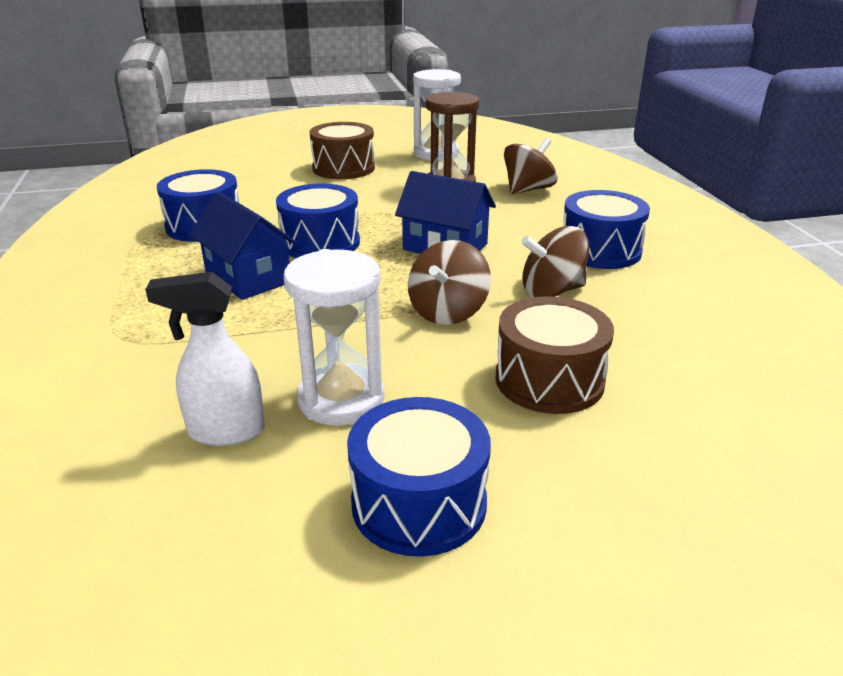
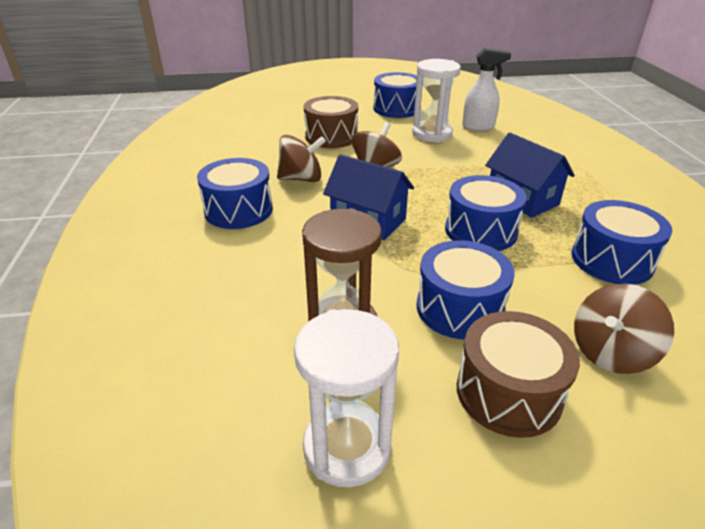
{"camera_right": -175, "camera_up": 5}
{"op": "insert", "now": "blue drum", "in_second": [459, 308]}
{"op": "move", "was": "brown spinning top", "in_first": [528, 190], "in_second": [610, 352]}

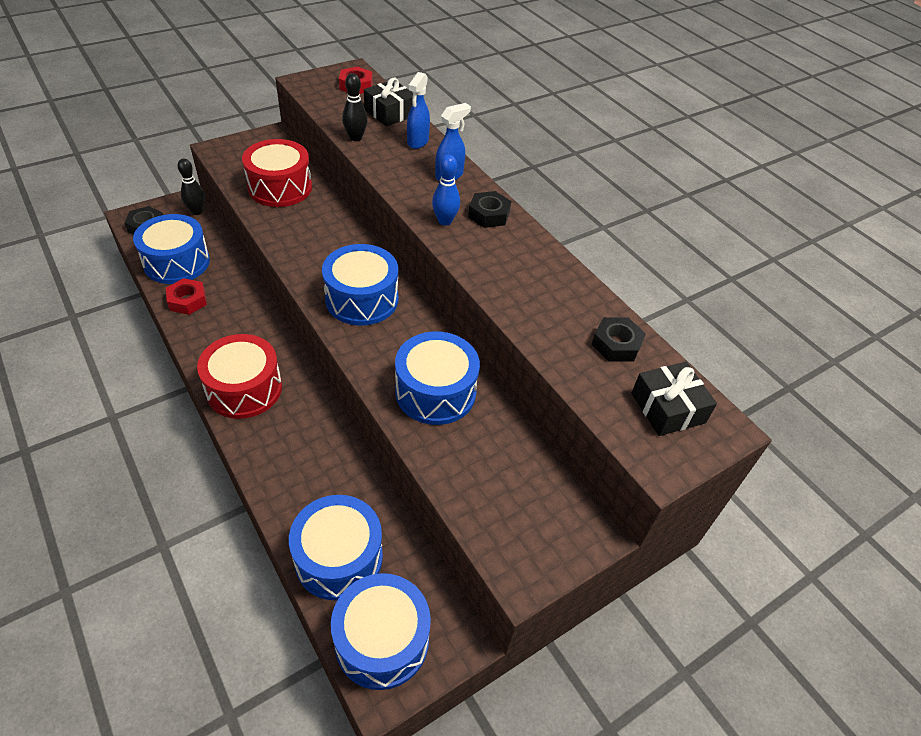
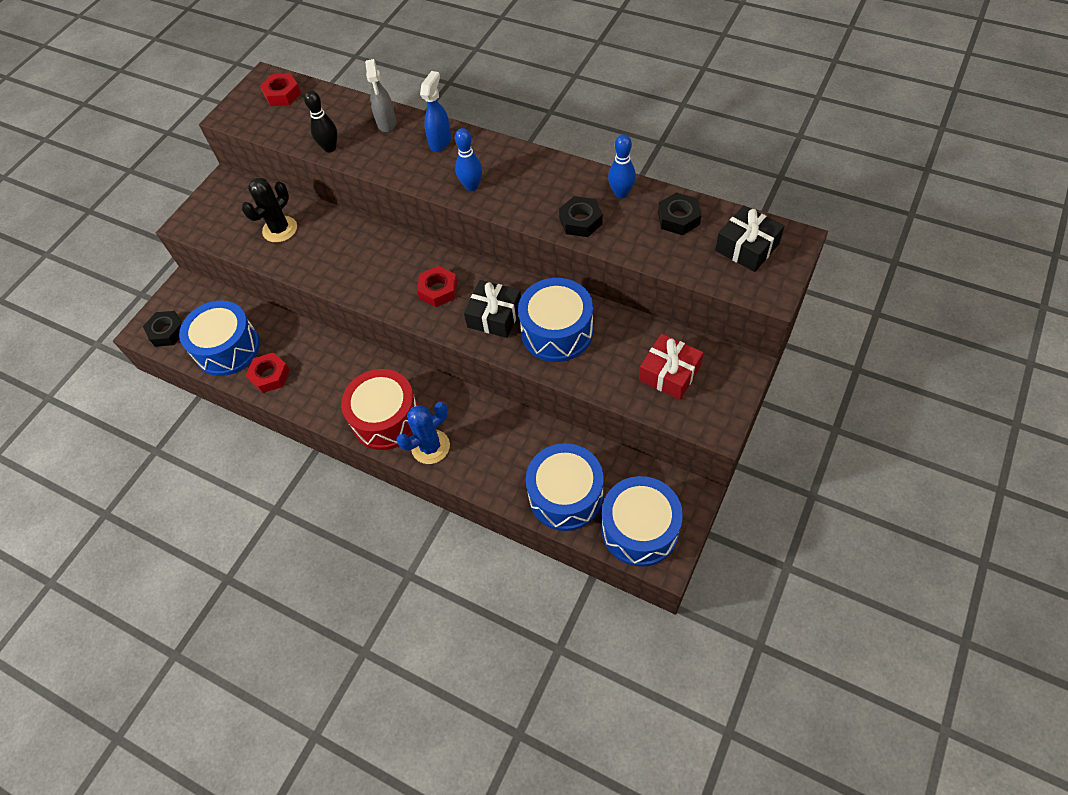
{"camera_right": -20, "camera_up": 10}
{"op": "replace", "was": "red drum", "now": "black cactus", "in_first": [280, 187], "in_second": [280, 229]}
{"op": "recolor", "was": "blue spray bottle", "now": "grey spray bottle", "in_first": [417, 142], "in_second": [386, 123]}
{"op": "insert", "now": "blue cactus", "in_second": [430, 447]}
{"op": "replace", "was": "blue drum", "now": "red nut", "in_first": [362, 299], "in_second": [438, 290]}
{"op": "move", "was": "black gift", "in_first": [390, 113], "in_second": [494, 316]}
{"op": "move", "was": "black nut", "in_first": [489, 214], "in_second": [580, 221]}
{"op": "insert", "now": "blue bowling pin", "in_second": [621, 193]}
{"op": "insert", "now": "red gift", "in_second": [669, 373]}
{"op": "delete", "was": "black bowling pin", "in_first": [197, 211]}

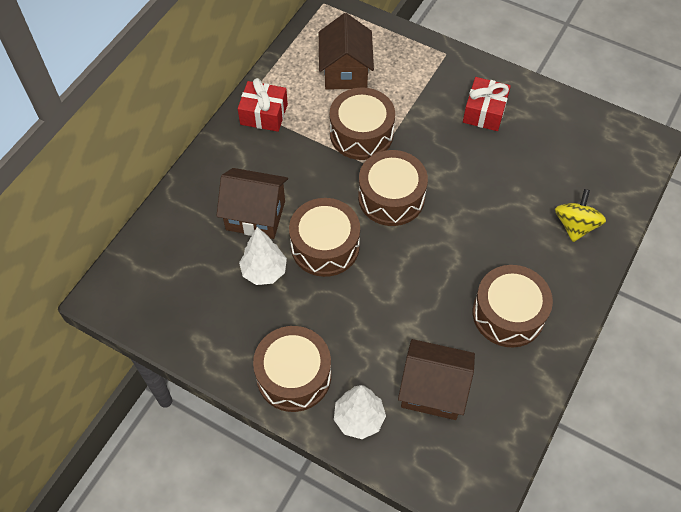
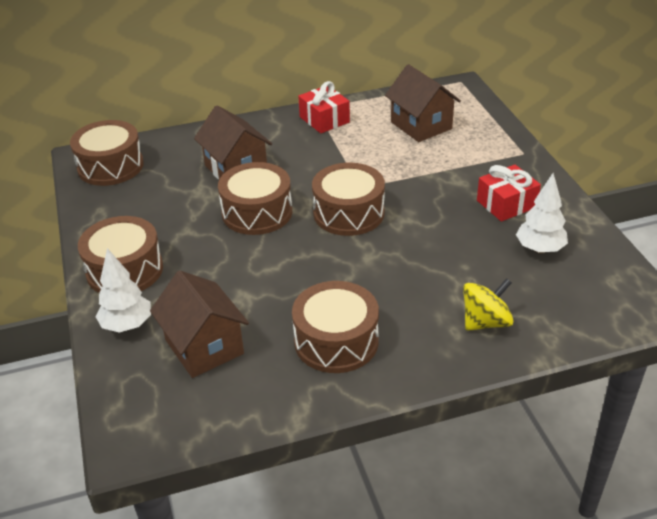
{"camera_right": 45, "camera_up": -20}
{"op": "move", "was": "brown drum", "in_first": [361, 134], "in_second": [110, 166]}
{"op": "rotate", "was": "brown house", "in_first": [345, 72], "in_second": [421, 125], "clockwise": -75}
{"op": "move", "was": "white tree", "in_first": [264, 271], "in_second": [539, 249]}

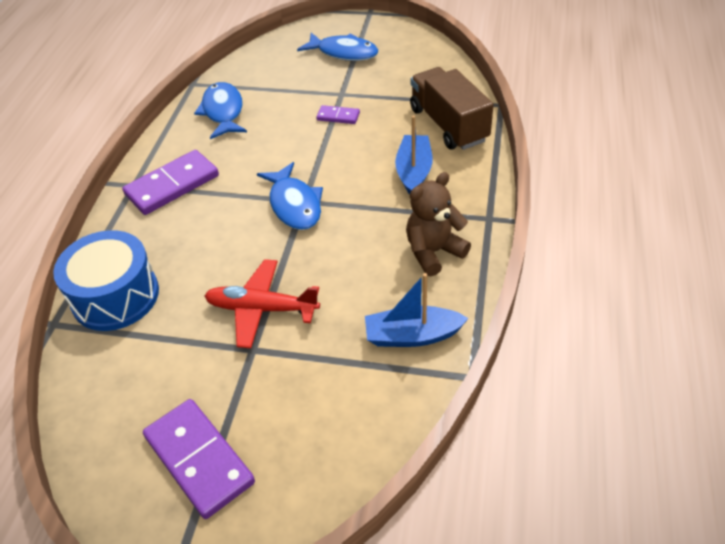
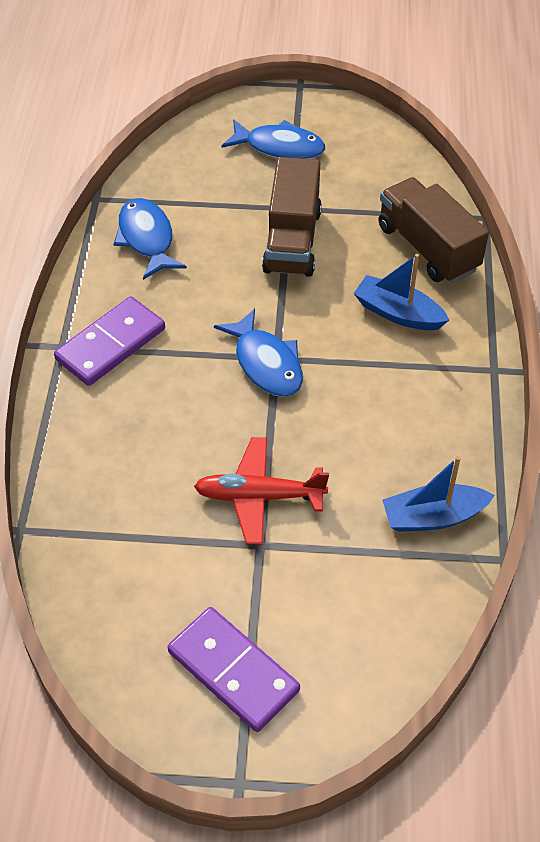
{"camera_right": -10, "camera_up": 5}
{"op": "replace", "was": "purple domino", "now": "brown truck", "in_first": [338, 116], "in_second": [292, 241]}
{"op": "rotate", "was": "blue boat", "in_first": [414, 171], "in_second": [398, 313], "clockwise": -60}
{"op": "delete", "was": "blue drum", "in_first": [115, 296]}
{"op": "delete", "was": "brown teddy bear", "in_first": [433, 252]}

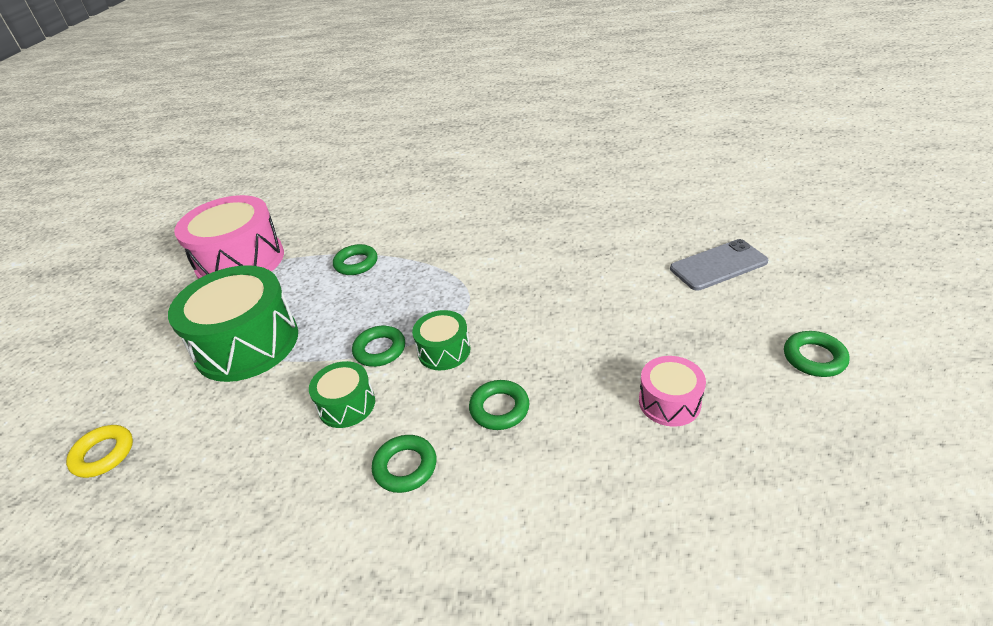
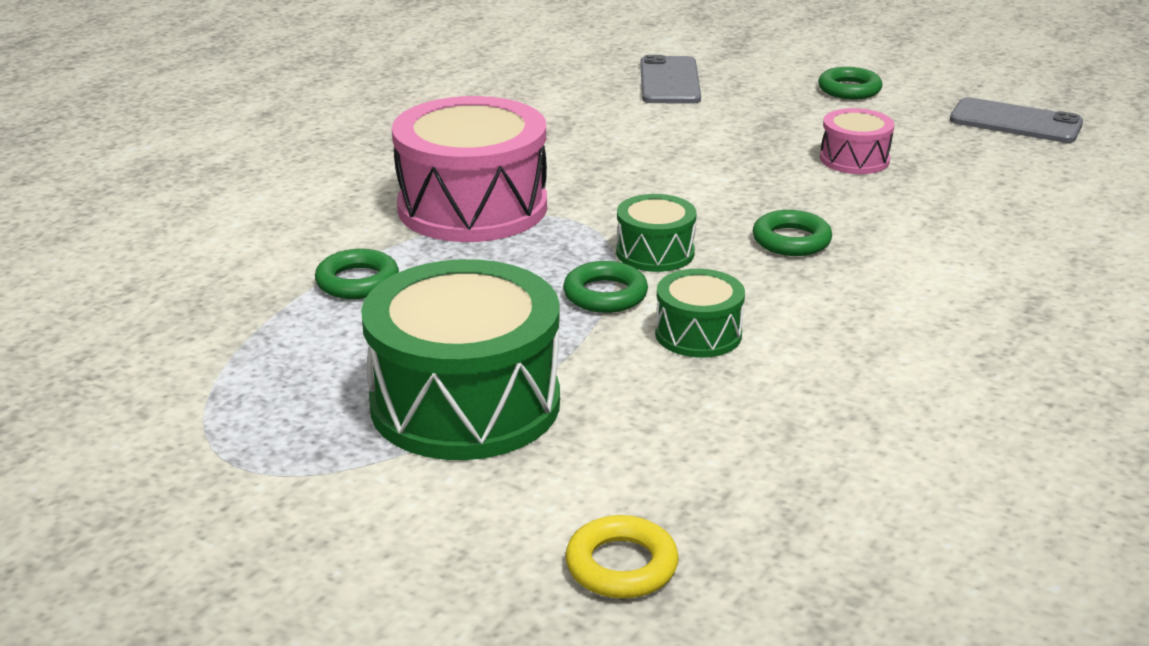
{"camera_right": -70, "camera_up": -10}
{"op": "move", "was": "pink drum", "in_first": [241, 261], "in_second": [472, 207]}
{"op": "insert", "now": "grey phone", "in_second": [1015, 122]}
{"op": "delete", "was": "green ring", "in_first": [405, 467]}

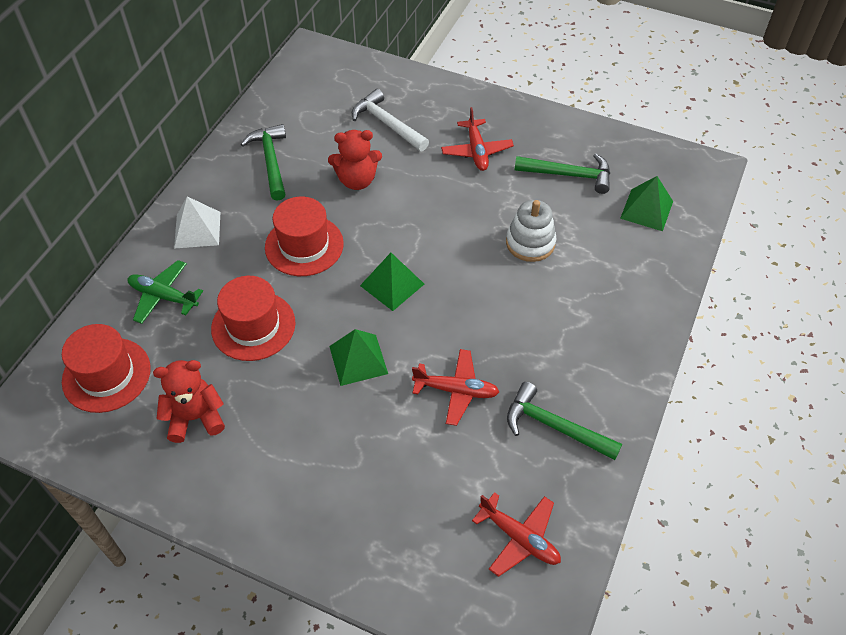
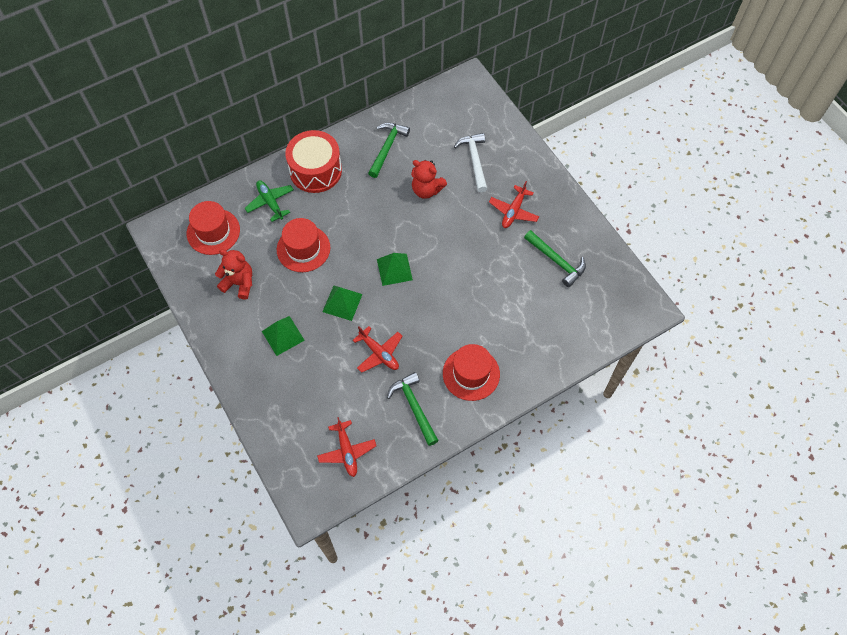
{"camera_right": 35, "camera_up": 10}
{"op": "move", "was": "green pyramid", "in_first": [646, 209], "in_second": [283, 335]}
{"op": "replace", "was": "white pyramid", "now": "red drum", "in_first": [197, 230], "in_second": [315, 170]}
{"op": "move", "was": "red hat", "in_first": [304, 245], "in_second": [471, 374]}
{"op": "delete", "was": "white stacking toy", "in_first": [530, 243]}

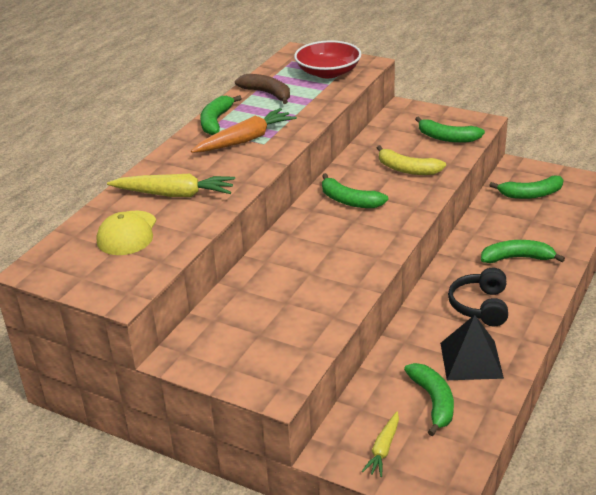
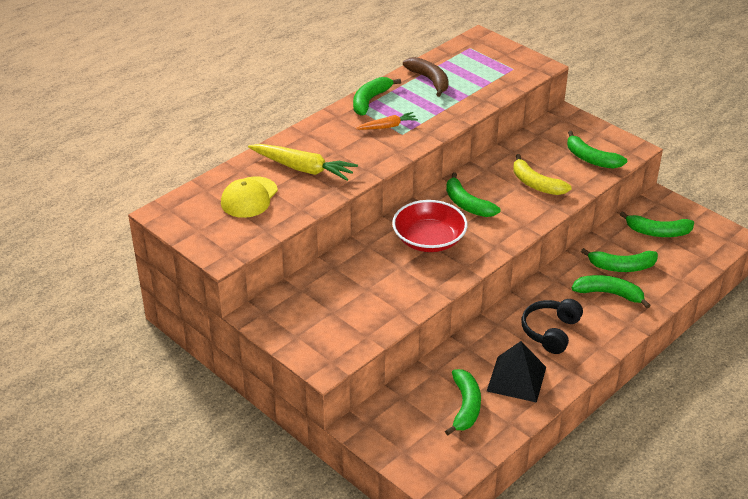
{"camera_right": 15, "camera_up": 5}
{"op": "resize", "was": "orange carrot", "in_first": [245, 140], "in_second": [387, 126], "ratio": 0.58}
{"op": "move", "was": "red bowl", "in_first": [328, 72], "in_second": [429, 239]}
{"op": "insert", "now": "green banana", "in_second": [621, 267]}
{"op": "delete", "was": "yellow carrot", "in_first": [383, 449]}

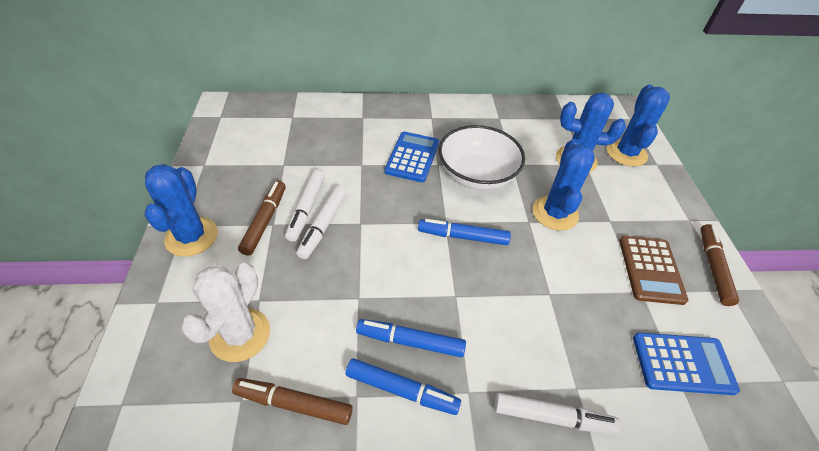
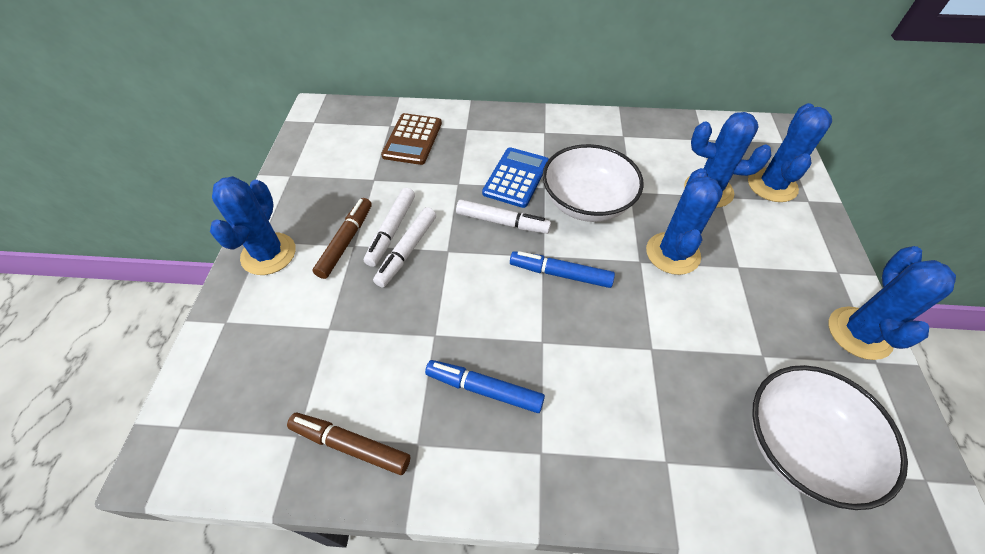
{"camera_right": 10, "camera_up": 5}
{"op": "move", "was": "brown calculator", "in_first": [650, 269], "in_second": [412, 139]}
{"op": "move", "was": "white marker", "in_first": [552, 417], "in_second": [502, 222]}
{"op": "replace", "was": "blue calculator", "now": "white bowl", "in_first": [682, 364], "in_second": [800, 446]}
{"op": "replace", "was": "brown marker", "now": "blue cactus", "in_first": [713, 267], "in_second": [859, 333]}
{"op": "delete", "was": "white cactus", "in_first": [240, 335]}
{"op": "delete", "was": "blue marker", "in_first": [401, 390]}

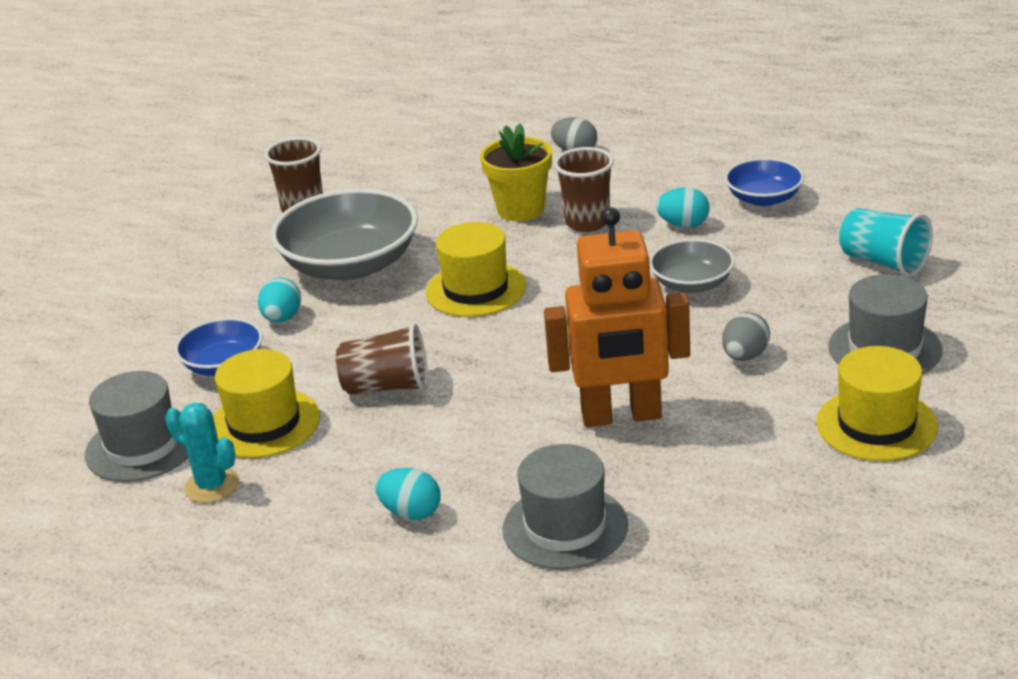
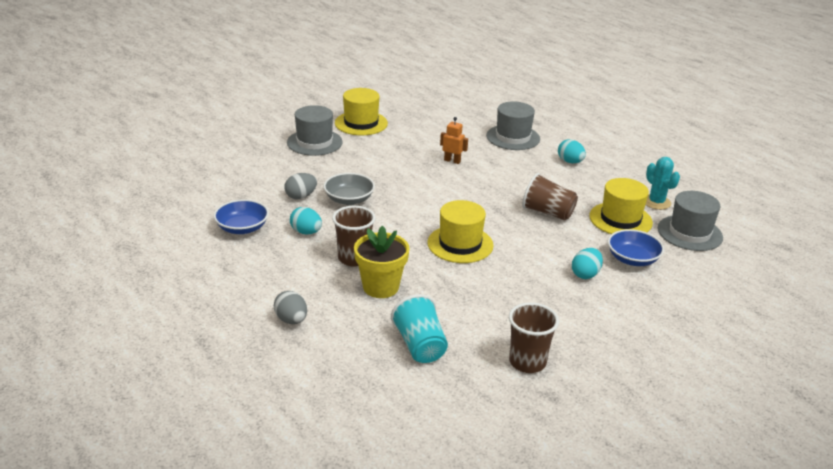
{"camera_right": -155, "camera_up": 0}
{"op": "move", "was": "grey egg", "in_first": [745, 356], "in_second": [301, 196]}
{"op": "move", "was": "turquoise cup", "in_first": [884, 262], "in_second": [420, 345]}
{"op": "resize", "was": "orange robot", "in_first": [621, 416], "in_second": [452, 161], "ratio": 0.42}
{"op": "delete", "was": "grey bowl", "in_first": [350, 265]}

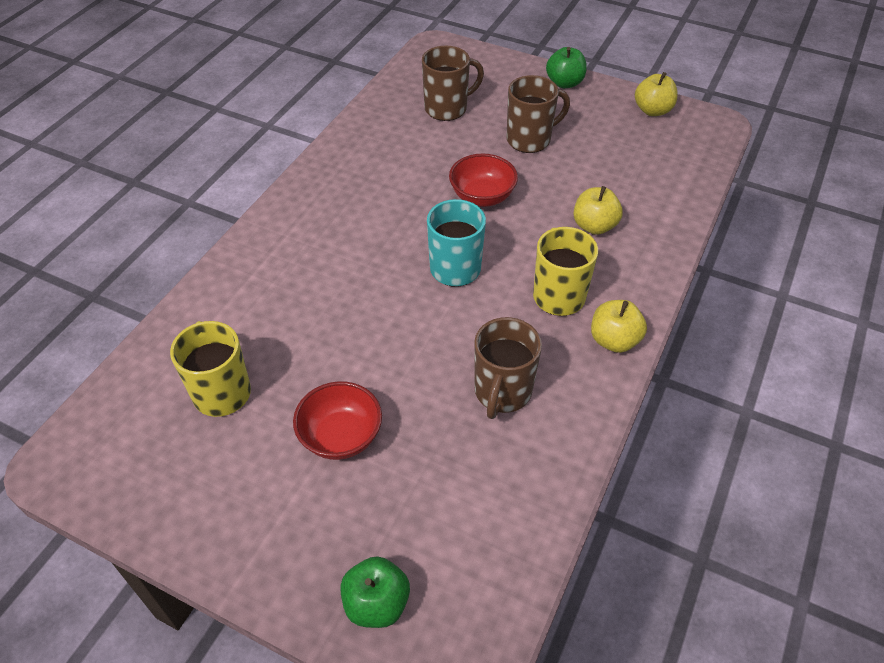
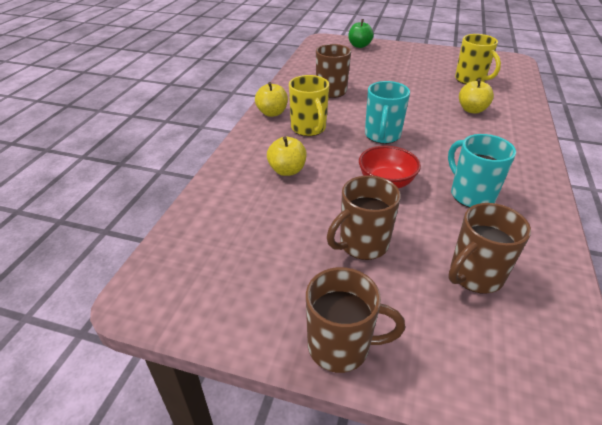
{"camera_right": 170, "camera_up": -10}
{"op": "replace", "was": "green apple", "now": "brown mug", "in_first": [564, 83], "in_second": [341, 346]}
{"op": "insert", "now": "turquoise mug", "in_second": [471, 195]}
{"op": "move", "was": "yellow apple", "in_first": [652, 110], "in_second": [472, 110]}
{"op": "delete", "was": "red bowl", "in_first": [341, 436]}

